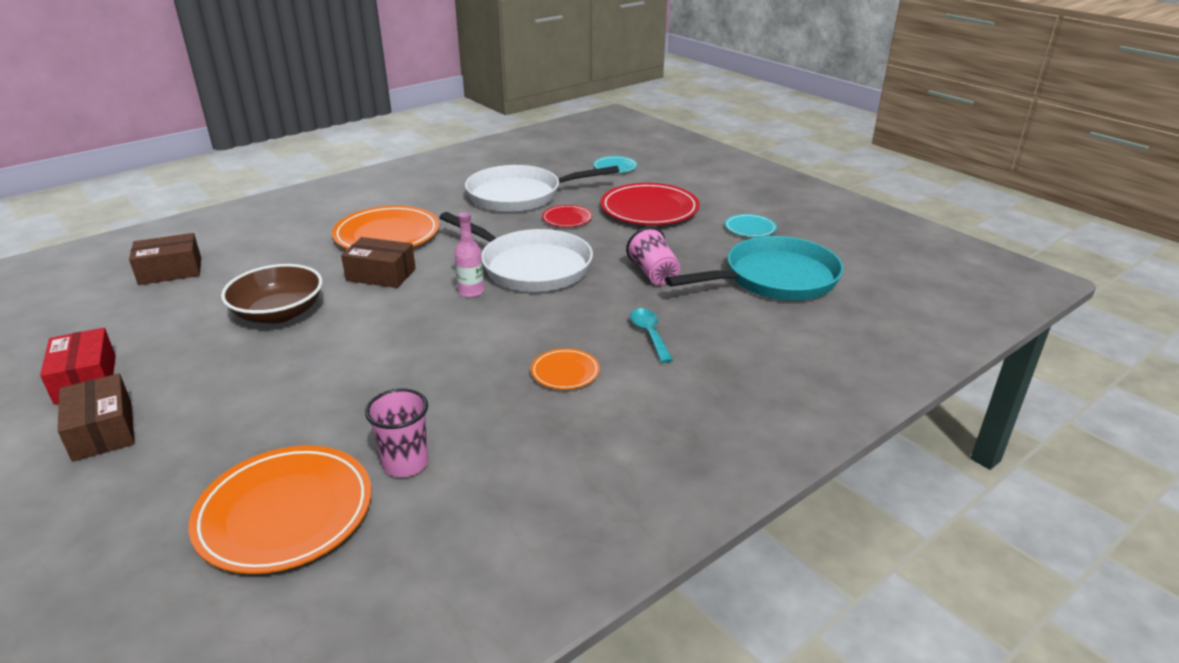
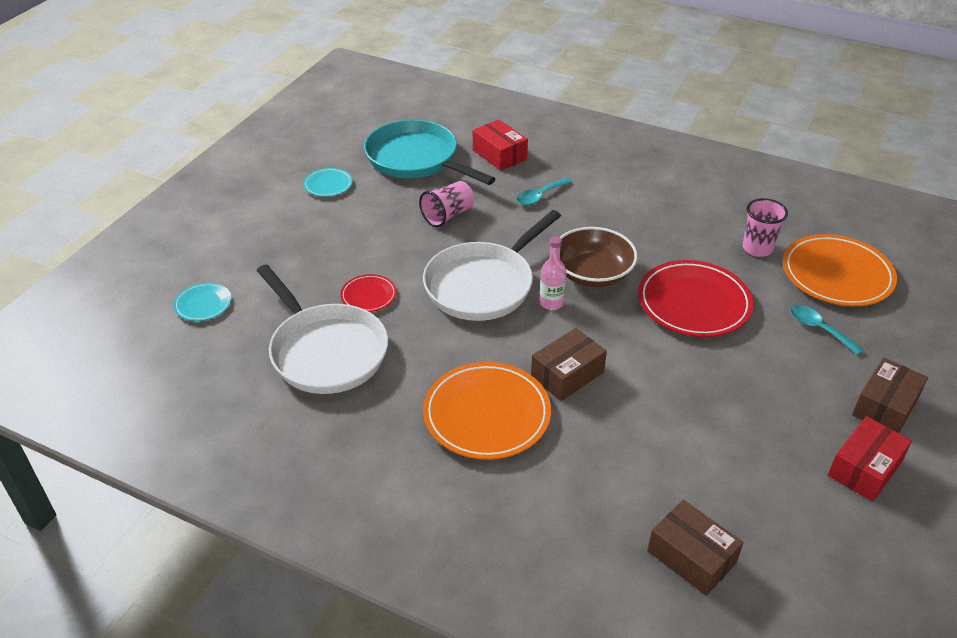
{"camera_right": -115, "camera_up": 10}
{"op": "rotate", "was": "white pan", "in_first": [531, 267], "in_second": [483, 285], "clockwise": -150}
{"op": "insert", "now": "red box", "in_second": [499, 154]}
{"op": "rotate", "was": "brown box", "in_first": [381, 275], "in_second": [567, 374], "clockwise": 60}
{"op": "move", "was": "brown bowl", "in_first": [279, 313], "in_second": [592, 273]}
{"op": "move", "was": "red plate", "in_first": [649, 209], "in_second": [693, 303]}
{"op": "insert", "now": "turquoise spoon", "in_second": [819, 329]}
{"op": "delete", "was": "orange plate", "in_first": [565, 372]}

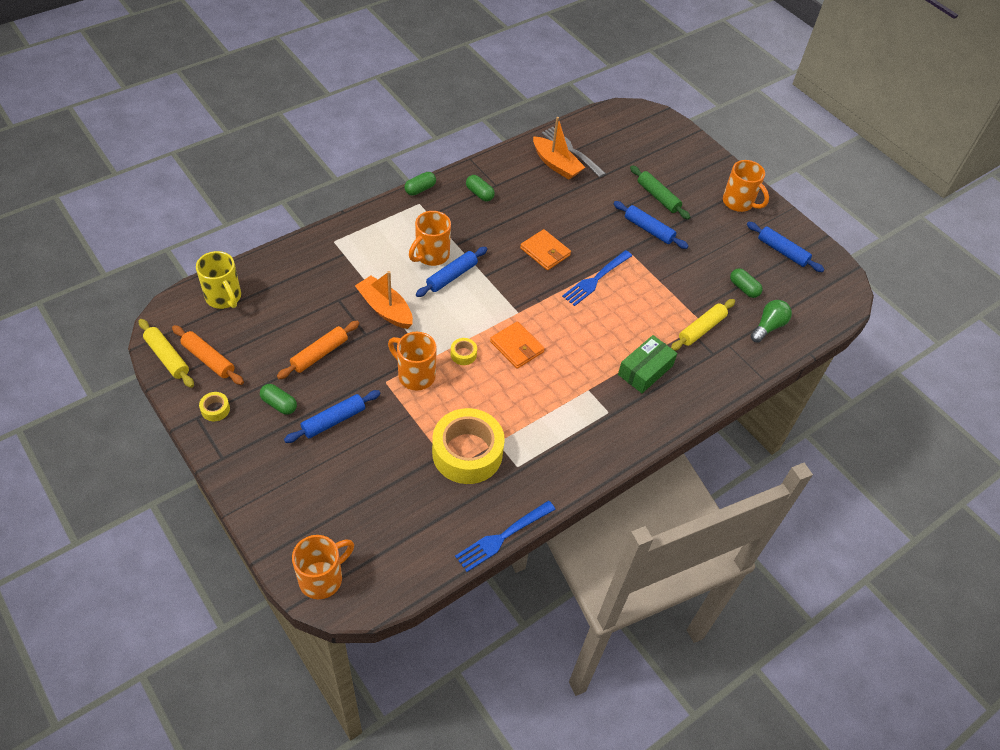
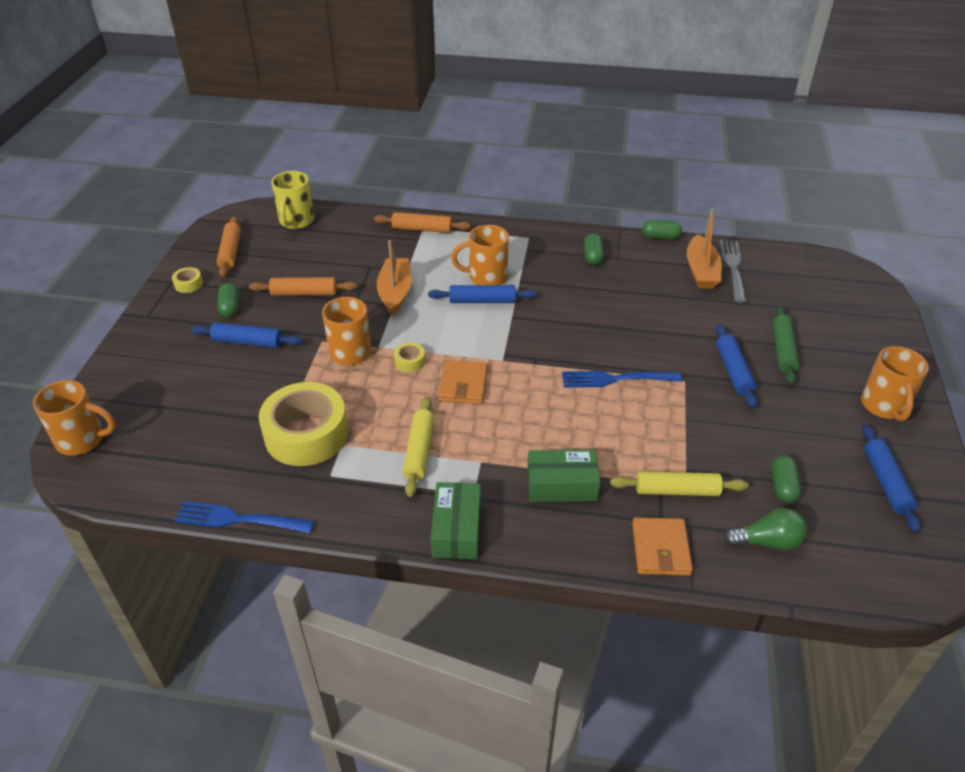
{"camera_right": 50, "camera_up": -10}
{"op": "insert", "now": "orange rolling pin", "in_second": [422, 229]}
{"op": "move", "was": "yellow rolling pin", "in_first": [167, 357], "in_second": [419, 451]}
{"op": "insert", "now": "green box", "in_second": [456, 529]}
{"op": "move", "was": "orange wallet", "in_first": [545, 252], "in_second": [660, 549]}
{"op": "move", "was": "green capsule", "in_first": [420, 189], "in_second": [660, 237]}

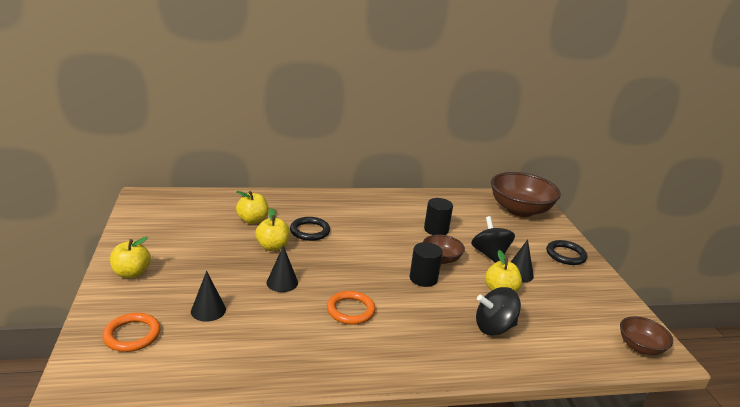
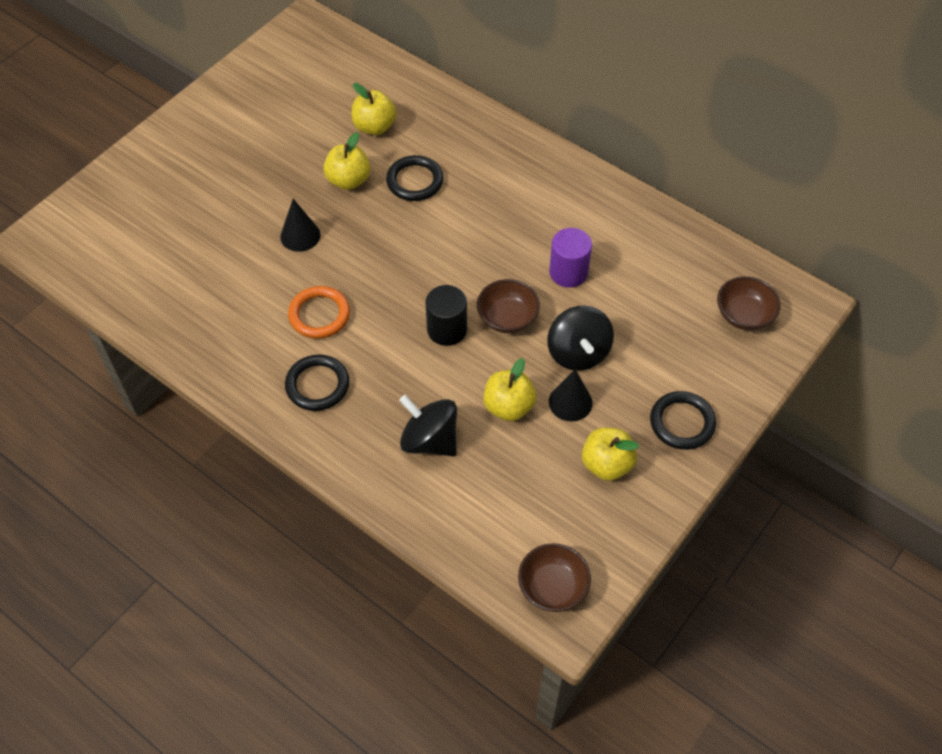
{"camera_right": 50, "camera_up": 30}
{"op": "insert", "now": "black ring", "in_second": [317, 385]}
{"op": "rotate", "was": "black spinning top", "in_first": [490, 255], "in_second": [578, 353], "clockwise": 135}
{"op": "recolor", "was": "black cylinder", "now": "purple cylinder", "in_first": [436, 230], "in_second": [568, 272]}
{"op": "move", "was": "yellow apple", "in_first": [131, 273], "in_second": [606, 464]}
{"op": "resize", "was": "brown bowl", "in_first": [520, 210], "in_second": [744, 315], "ratio": 0.52}
{"op": "delete", "was": "orange ring", "in_first": [132, 335]}
{"op": "delete", "was": "black cone", "in_first": [208, 310]}

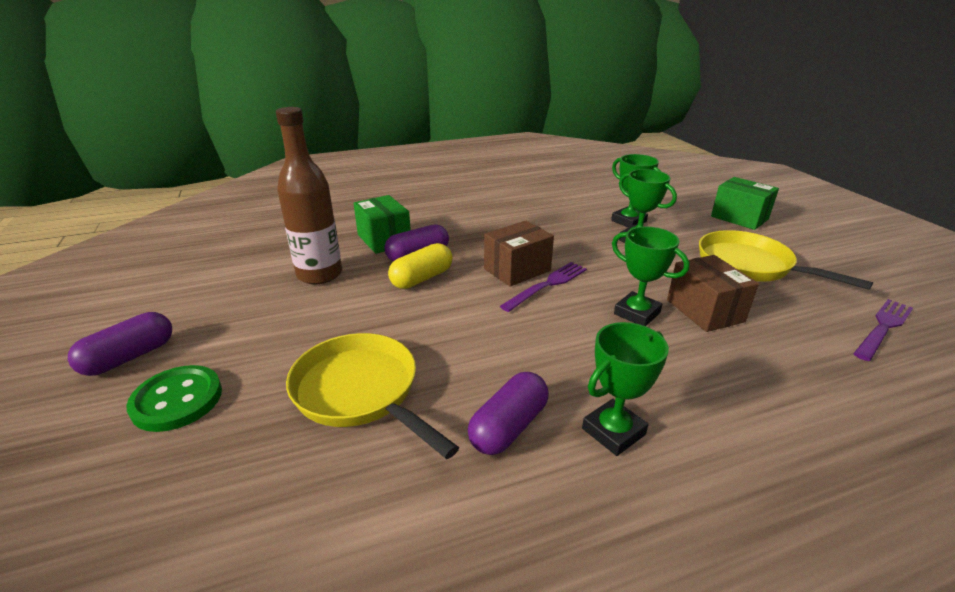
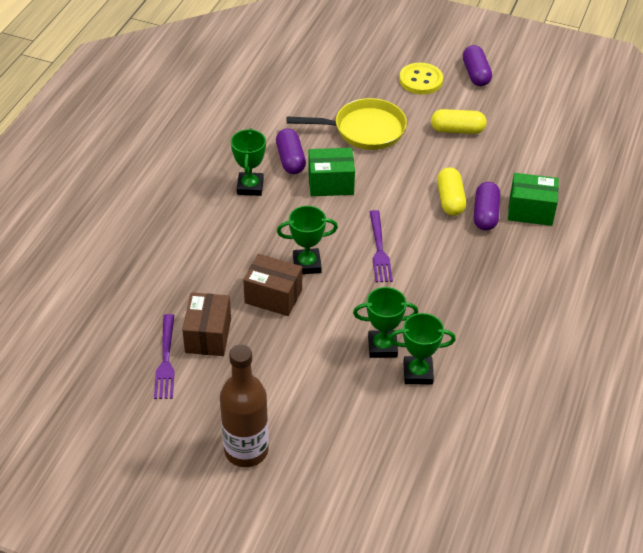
{"camera_right": 130, "camera_up": 15}
{"op": "move", "was": "brown box", "in_first": [517, 270], "in_second": [208, 335]}
{"op": "move", "was": "brown bottle", "in_first": [319, 274], "in_second": [246, 450]}
{"op": "move", "was": "green box", "in_first": [739, 218], "in_second": [331, 183]}
{"op": "recolor", "was": "green button", "now": "yellow button", "in_first": [177, 400], "in_second": [421, 80]}
{"op": "insert", "now": "yellow capsule", "in_second": [457, 130]}
{"op": "delete", "was": "yellow pan", "in_first": [750, 265]}

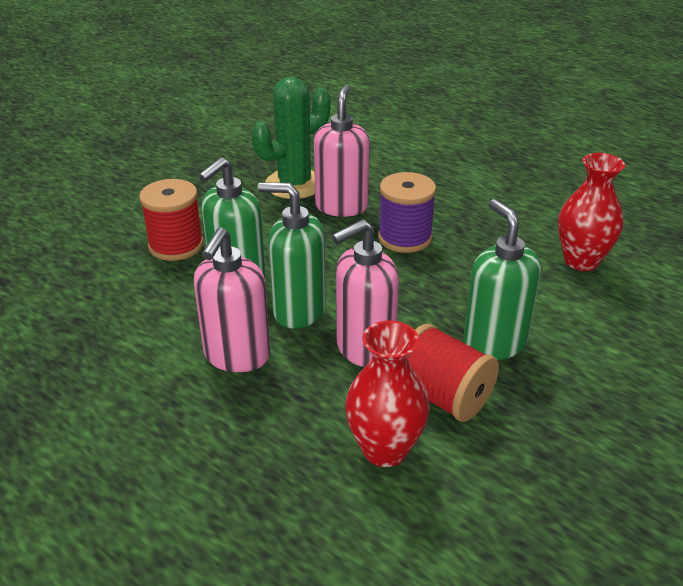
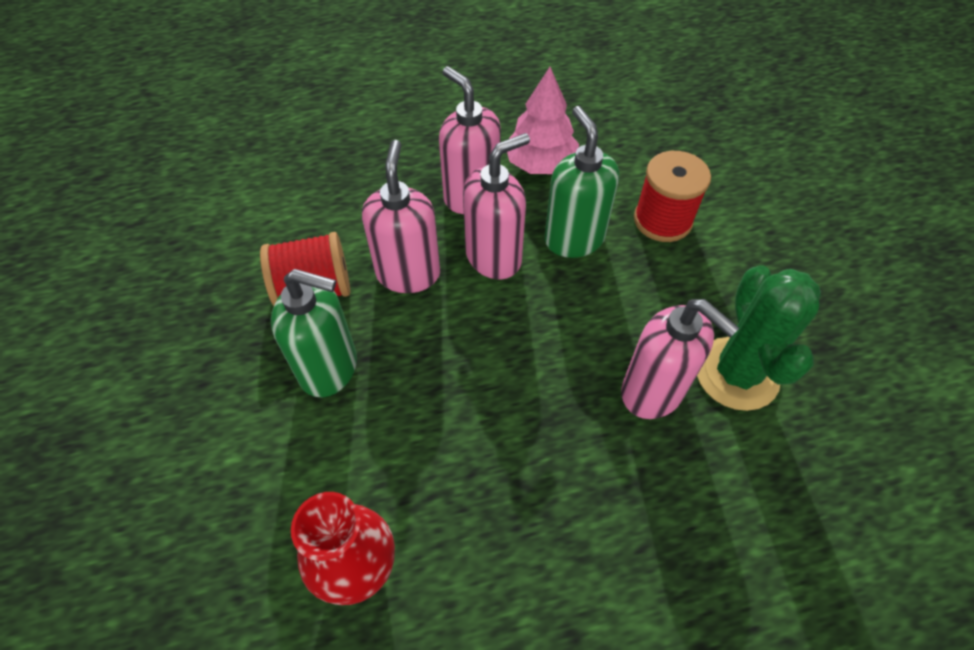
{"camera_right": 125, "camera_up": 20}
{"op": "recolor", "was": "green soap dispenser", "now": "pink soap dispenser", "in_first": [298, 310], "in_second": [494, 257]}
{"op": "insert", "now": "pink tree", "in_second": [540, 164]}
{"op": "delete", "was": "red vase", "in_first": [385, 449]}
{"op": "delete", "was": "purple spool", "in_first": [405, 238]}

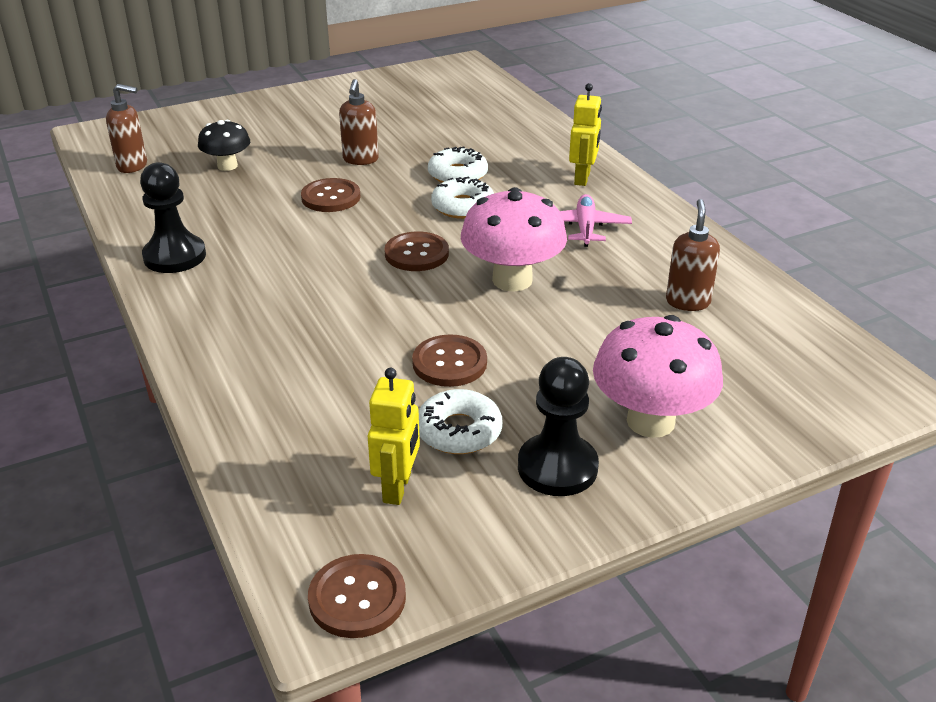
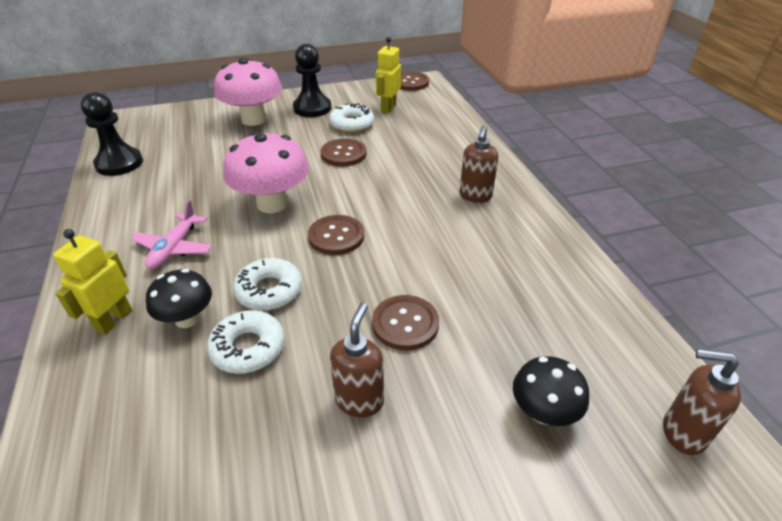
{"camera_right": -170, "camera_up": 5}
{"op": "move", "was": "black pawn", "in_first": [175, 256], "in_second": [119, 163]}
{"op": "insert", "now": "black mushroom", "in_second": [187, 319]}
{"op": "move", "was": "brown soap dispenser", "in_first": [687, 302], "in_second": [475, 196]}

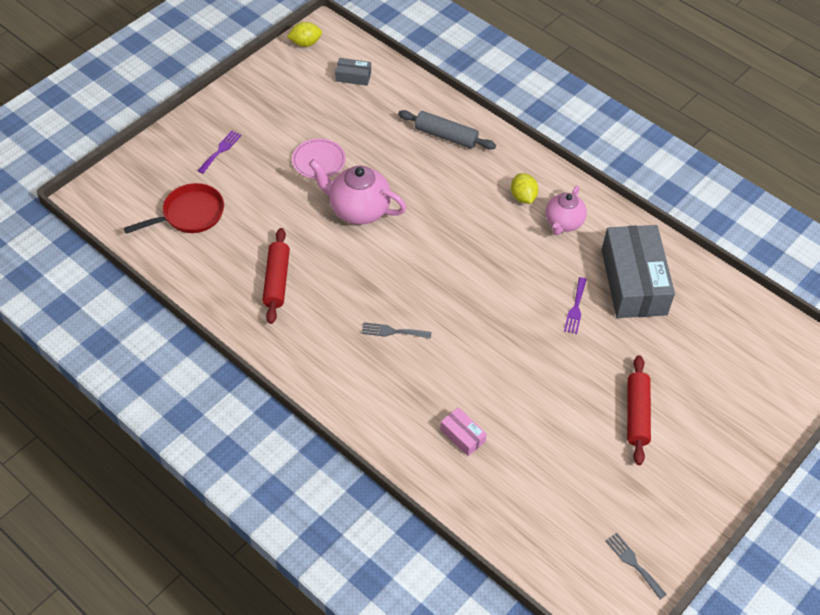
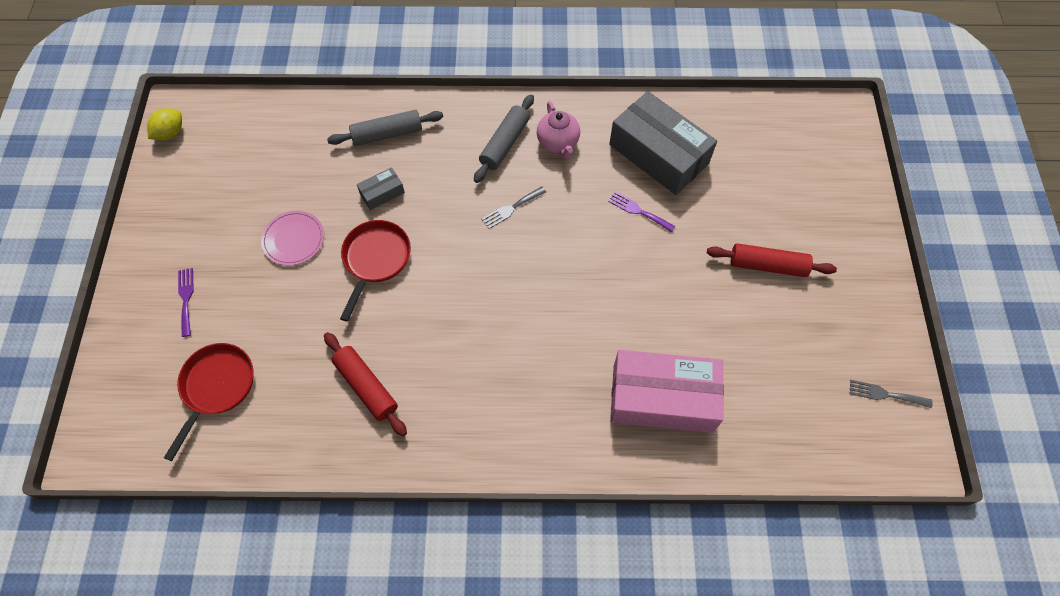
{"camera_right": -40, "camera_up": 10}
{"op": "replace", "was": "pink teapot", "now": "red pan", "in_first": [358, 210], "in_second": [375, 260]}
{"op": "move", "was": "grey box", "in_first": [353, 76], "in_second": [382, 193]}
{"op": "replace", "was": "yellow lemon", "now": "grey rolling pin", "in_first": [523, 197], "in_second": [504, 144]}
{"op": "move", "was": "grey fork", "in_first": [392, 331], "in_second": [511, 208]}
{"op": "rotate", "was": "purple fork", "in_first": [575, 308], "in_second": [638, 211], "clockwise": 150}
{"op": "resize", "was": "pink box", "in_first": [462, 435], "in_second": [662, 398], "ratio": 2.31}
{"op": "rotate", "was": "red rolling pin", "in_first": [636, 414], "in_second": [767, 265], "clockwise": -45}

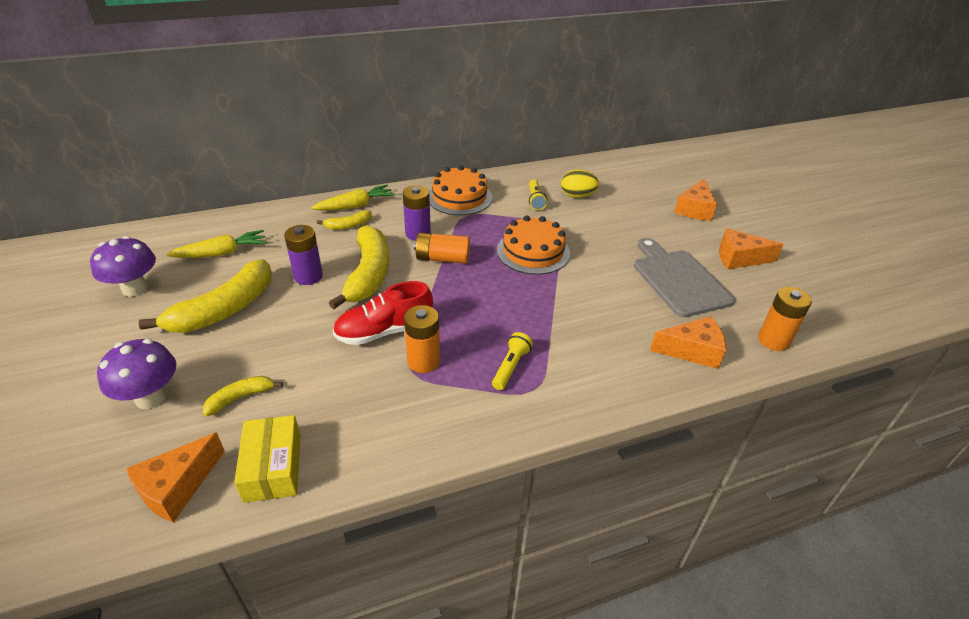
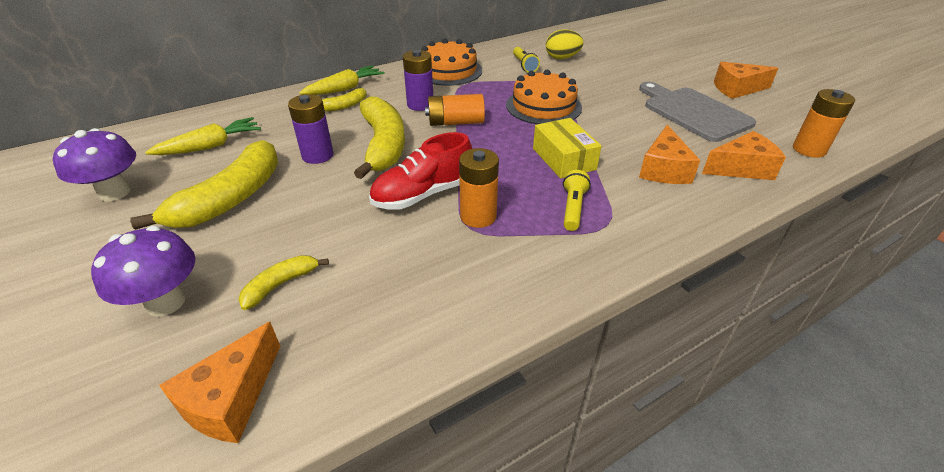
{"camera_right": -10, "camera_up": 0}
{"op": "move", "was": "yellow box", "in_first": [273, 467], "in_second": [564, 159]}
{"op": "move", "was": "orange cheese", "in_first": [694, 209], "in_second": [663, 169]}

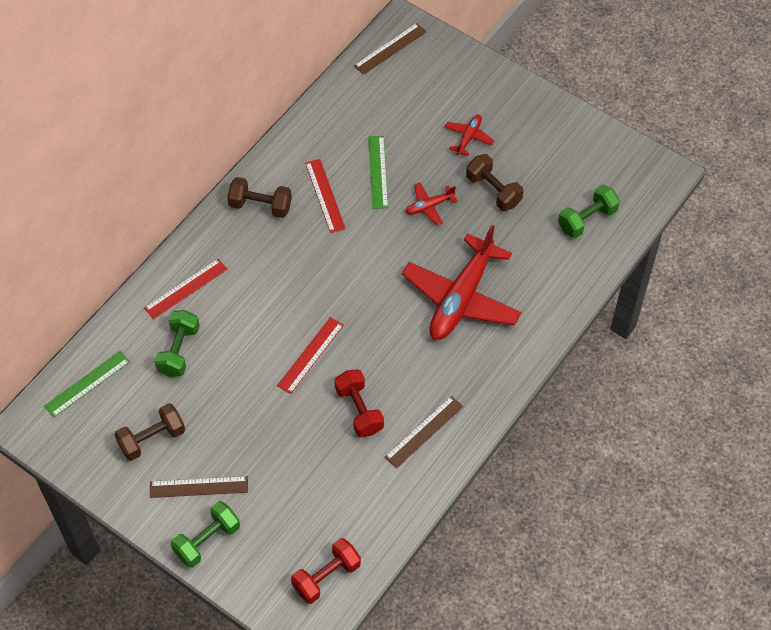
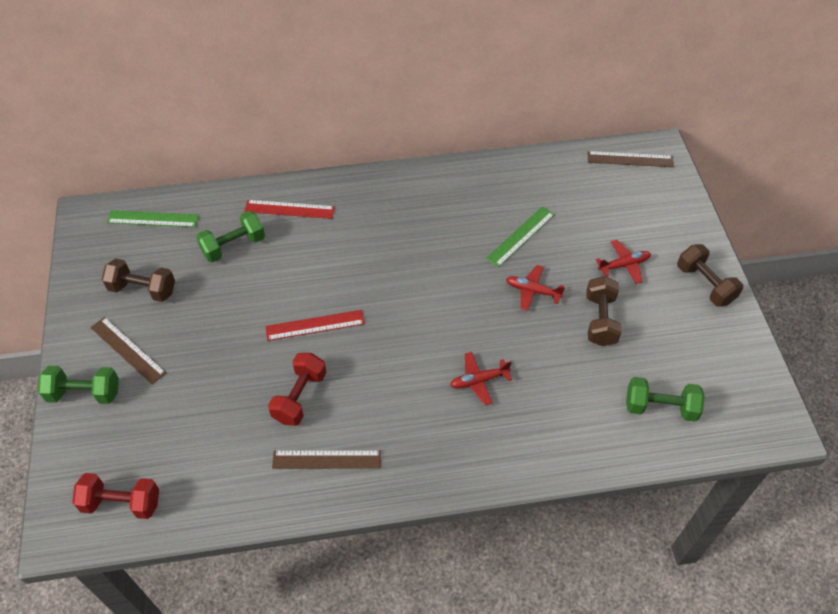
{"camera_right": 45, "camera_up": -5}
{"op": "resize", "was": "red plane", "in_first": [461, 298], "in_second": [478, 381], "ratio": 0.44}
{"op": "move", "was": "brown dumbbell", "in_first": [260, 206], "in_second": [705, 284]}
{"op": "delete", "was": "red ruler", "in_first": [325, 195]}

